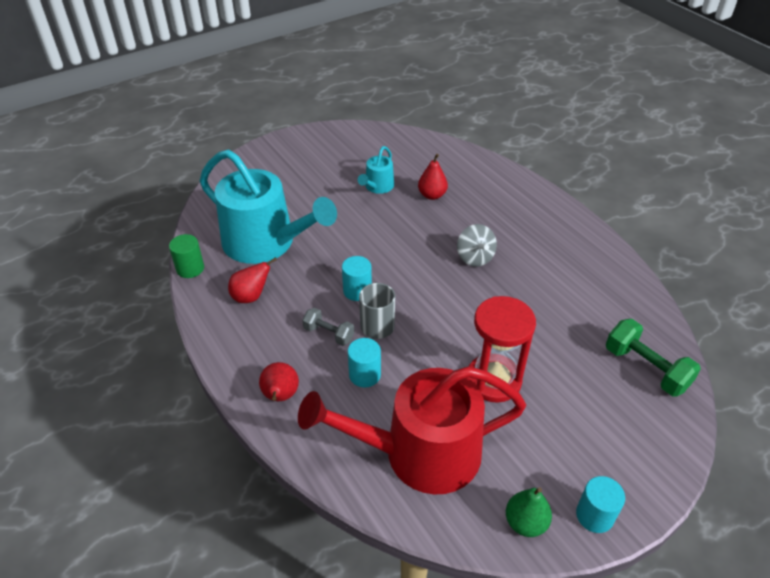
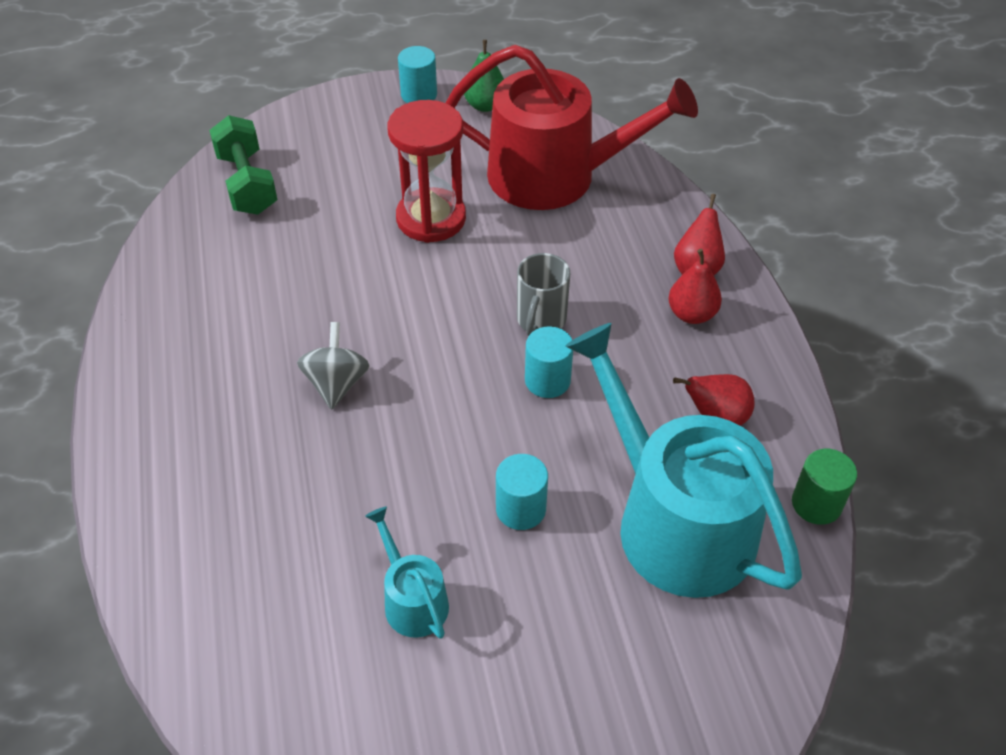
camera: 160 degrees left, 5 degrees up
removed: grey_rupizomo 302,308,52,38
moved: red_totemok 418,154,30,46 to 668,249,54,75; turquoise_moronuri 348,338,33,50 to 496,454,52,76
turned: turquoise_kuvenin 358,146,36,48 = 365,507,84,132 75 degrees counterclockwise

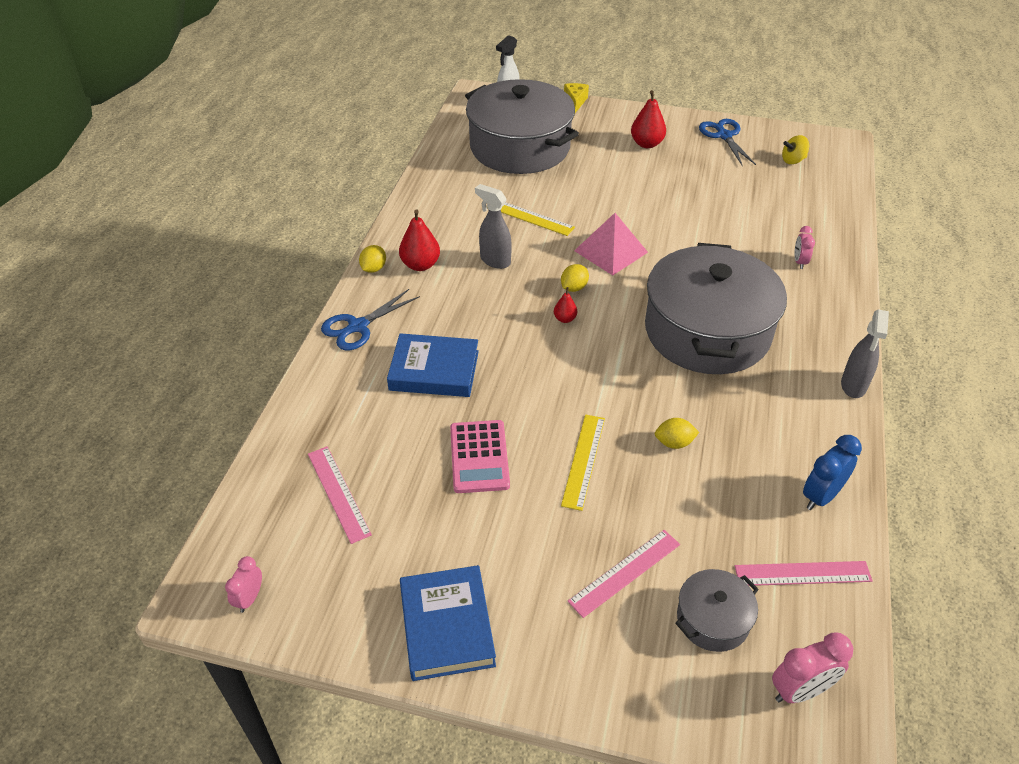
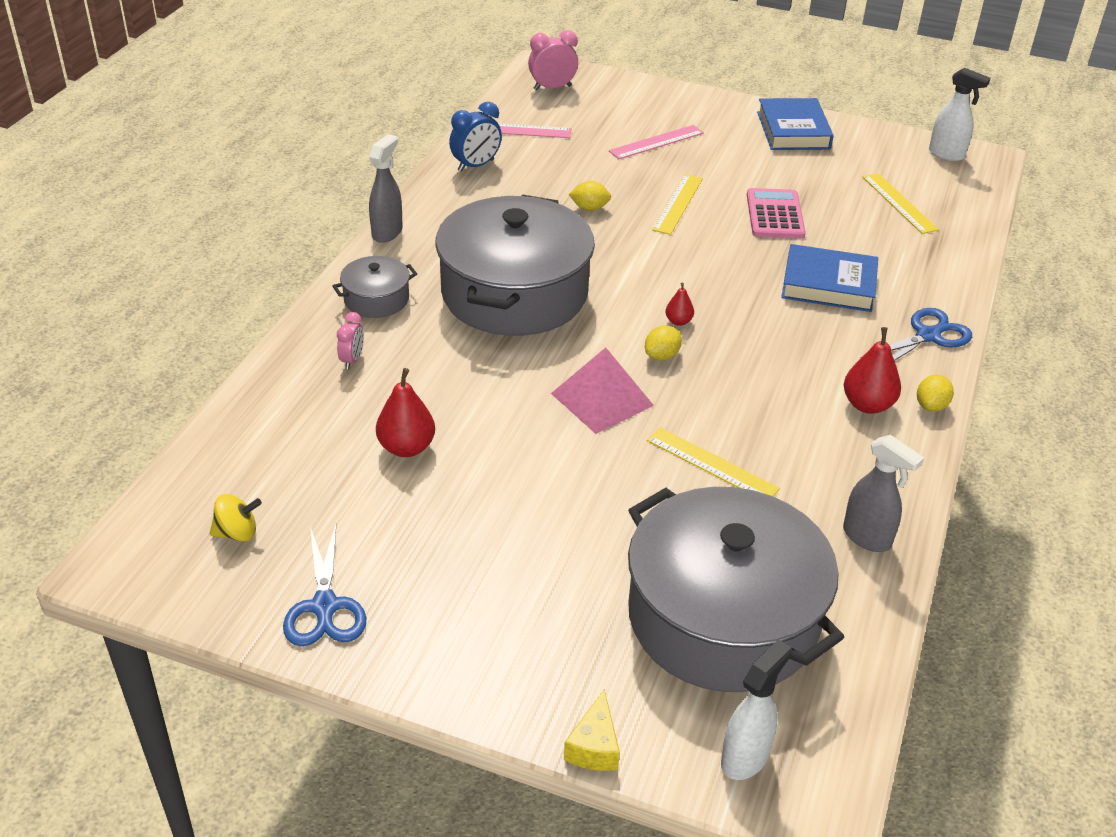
camera: 175 degrees left, 5 degrees down
moved: red_totemok 631,90,35,58 to 376,368,59,89; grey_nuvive 475,184,37,85 to 843,435,81,117; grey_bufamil 675,569,84,83 to 332,256,85,62
replaced: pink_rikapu 225,556,37,57 to white_nuvive 929,68,62,93
recoloured: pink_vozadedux 308,447,64,97 to yellow_vozadedux 863,173,76,61

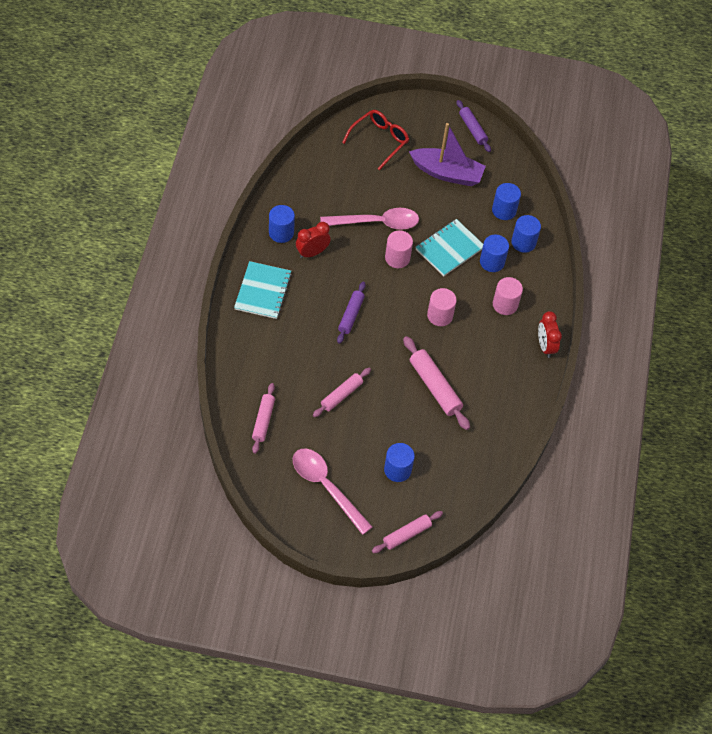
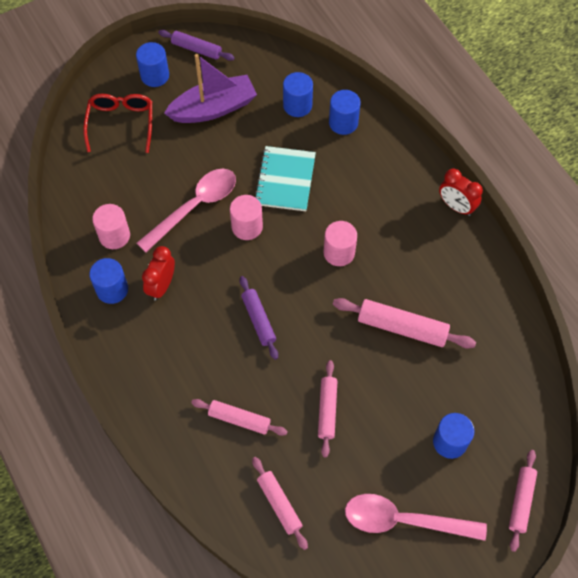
camera: 35 degrees left, 5 degrees up
removed: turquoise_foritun 234,261,58,58
added: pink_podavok 191,399,97,37
moved: blue_moronuri 480,235,29,37 to 136,42,33,45; pink_moronuri 493,277,30,38 to 92,204,38,45

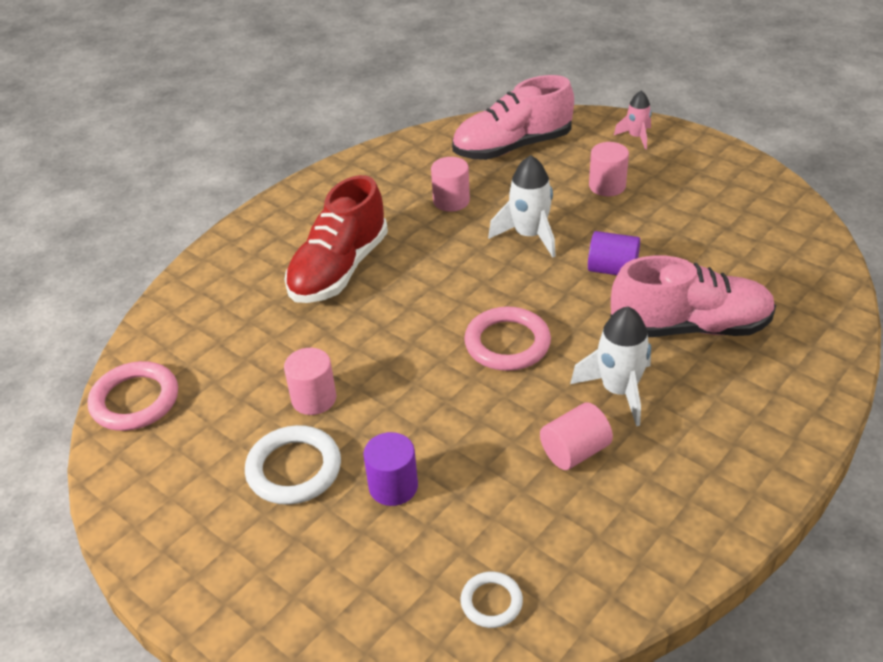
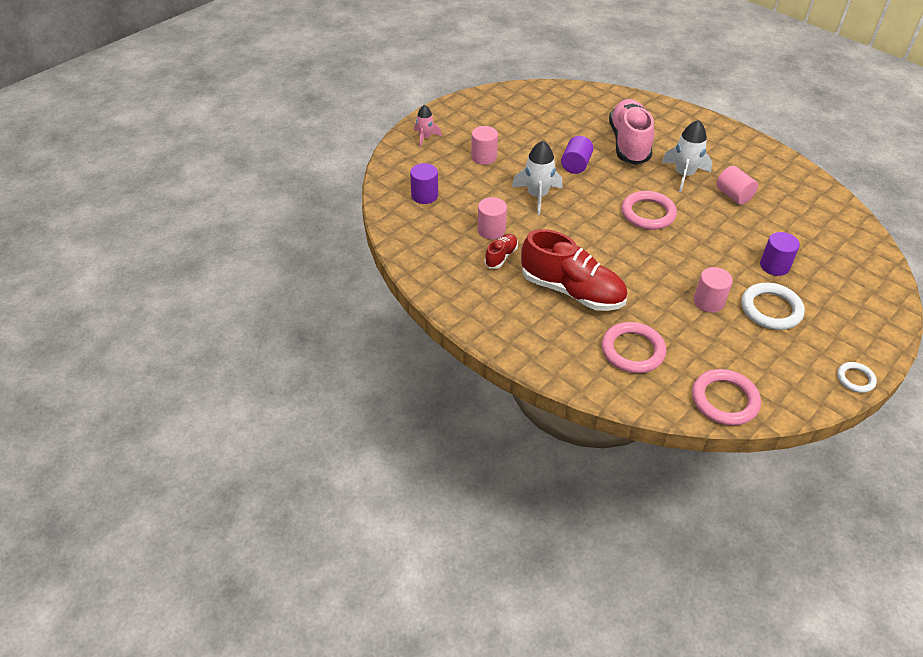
camera: 90 degrees left, 5 degrees up
added: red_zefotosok 484,234,34,35; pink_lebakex 602,322,64,51
moved: white_lebakex 461,572,62,56 to 837,362,40,31
replaced: pink_zefotosok 452,75,122,85 to purple_moronuri 410,163,28,41

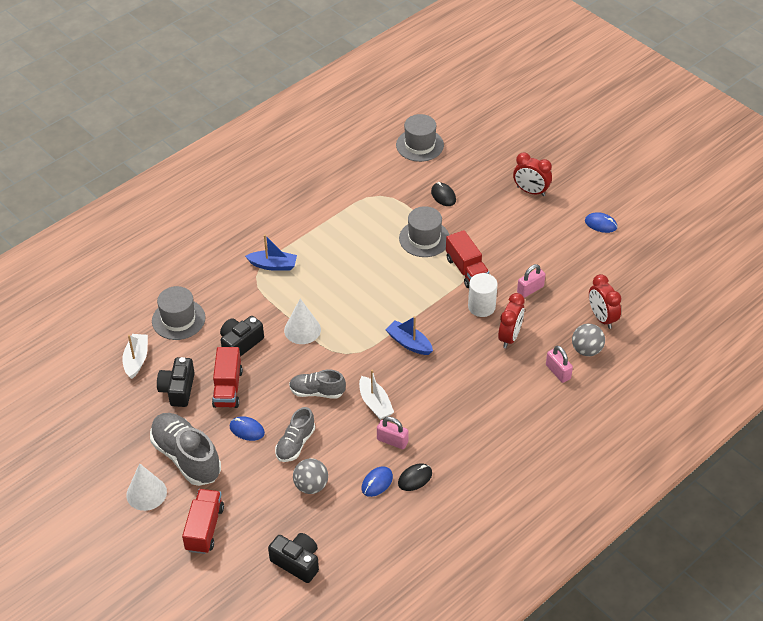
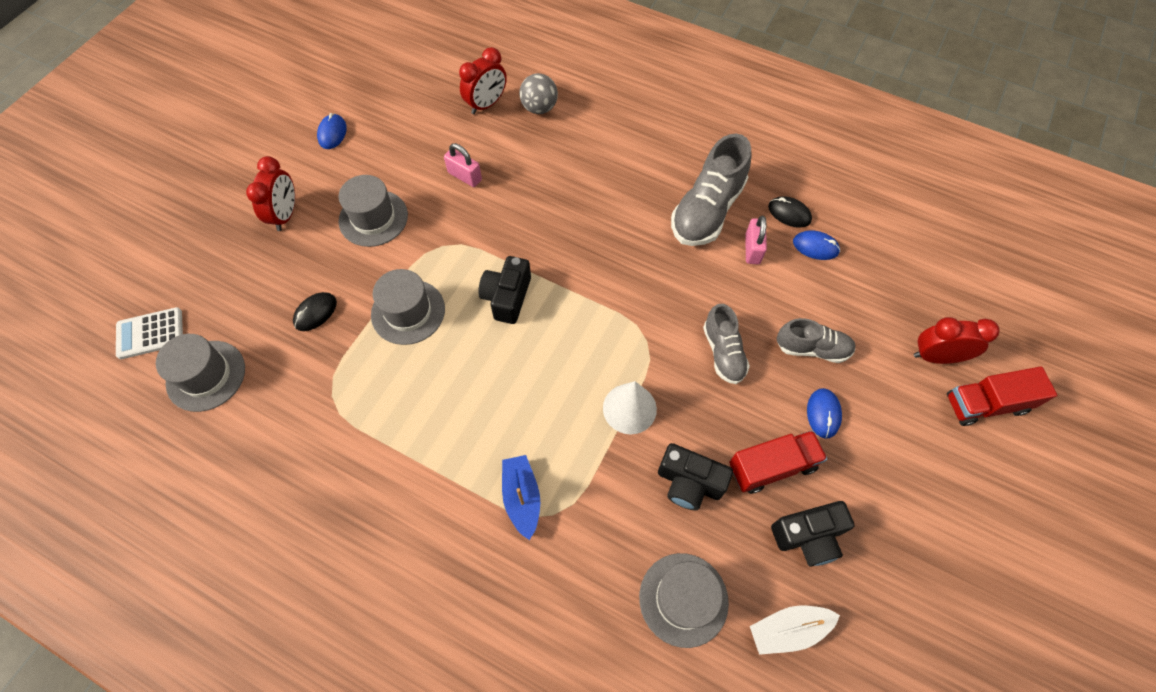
camera: 110 degrees left, 15 degrees up
removed: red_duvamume 446,230,43,58; white_moronuri 468,273,30,44; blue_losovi 385,316,48,39; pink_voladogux 546,346,27,37; white_losovi 359,370,35,50; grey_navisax 293,458,35,36; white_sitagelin 126,463,41,48
added: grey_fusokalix 339,175,69,72; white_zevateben 116,307,67,52
moved: red_rikapu 498,293,27,55 to 914,317,86,47; grey_zefotosok 150,413,71,73 to 671,134,80,112; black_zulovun 268,533,51,50 to 478,256,53,68

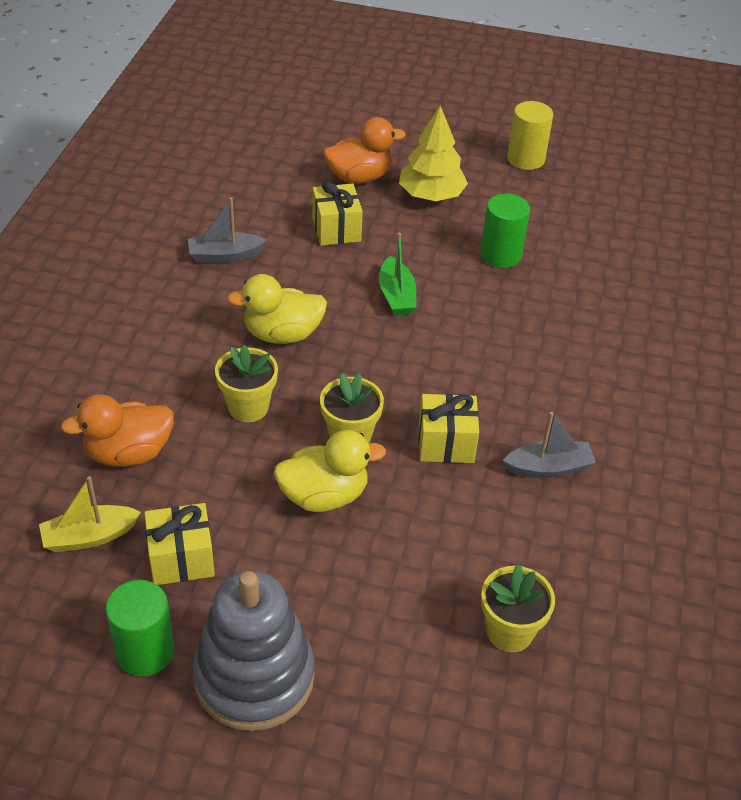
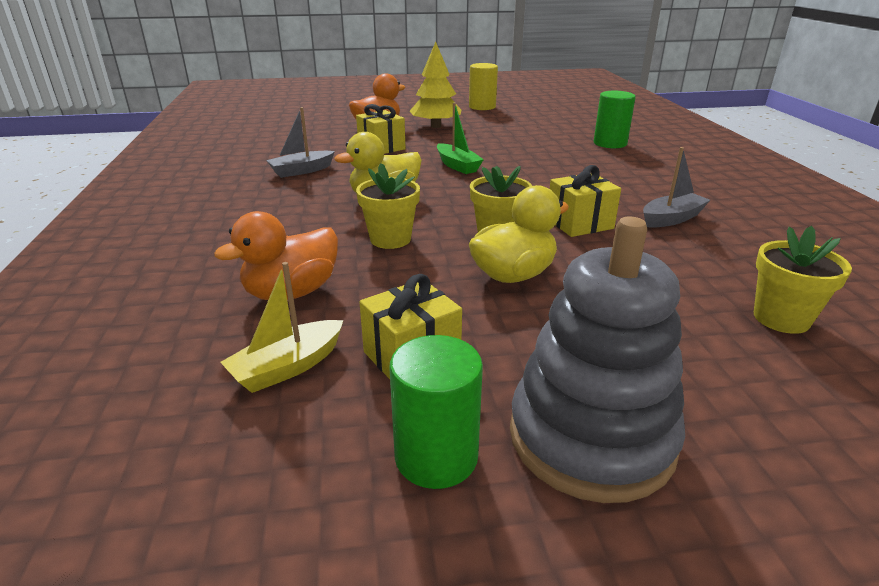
camera: 20 degrees left, 15 degrees down
moved: green_moronuri 480,193,50,75 to 594,91,42,57

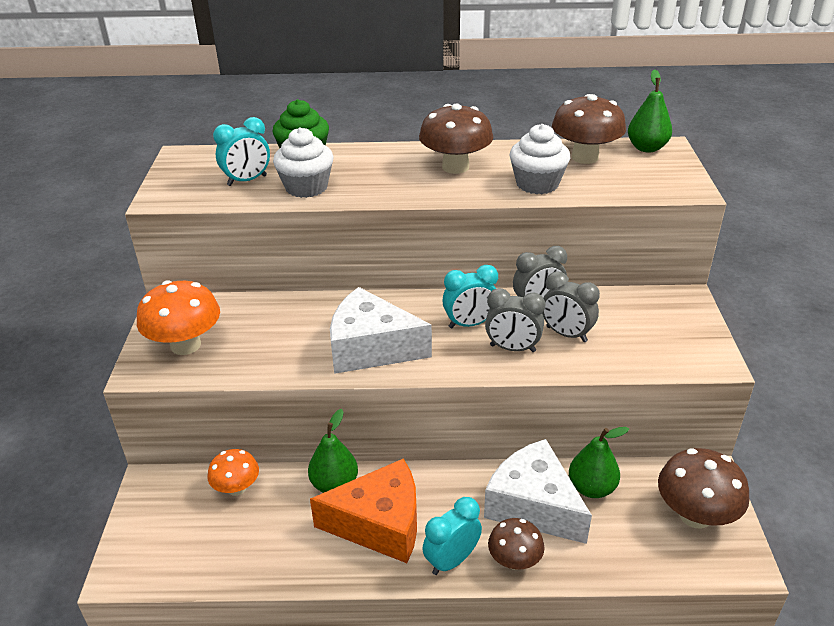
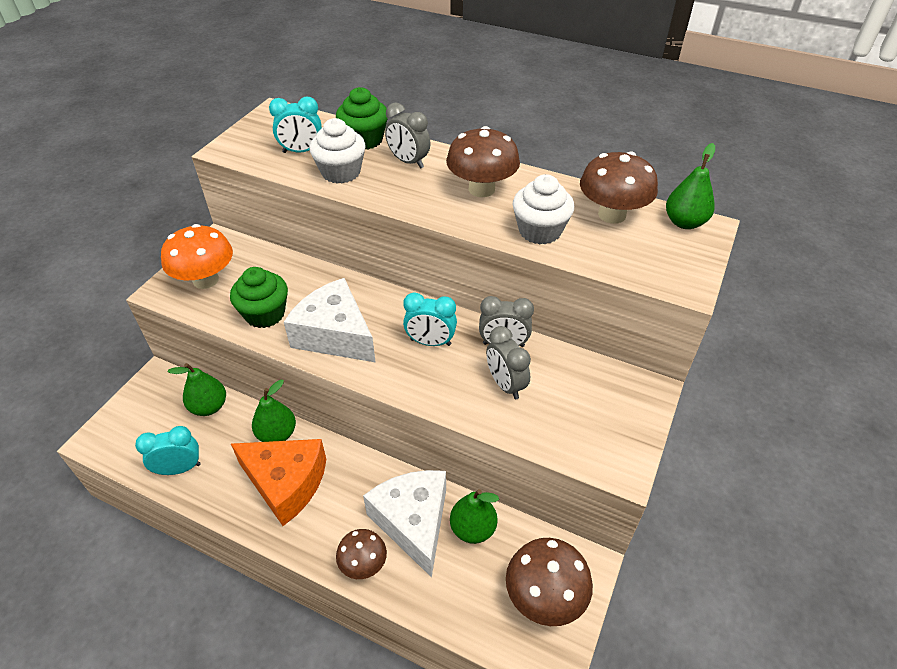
camera: 25 degrees right, 10 degrees up
added: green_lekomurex 230,267,58,61
moved: grey_rikapu 485,288,60,64 to 385,102,46,67; turquoise_rikapu 422,497,60,78 to 135,426,66,49
replaced: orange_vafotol 208,449,51,47 to green_totemok 167,363,59,53

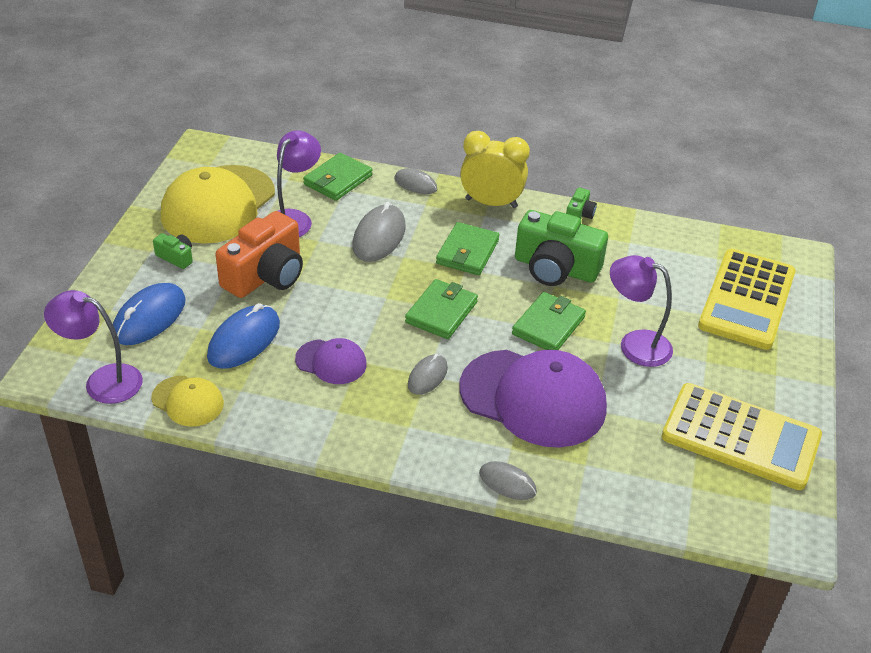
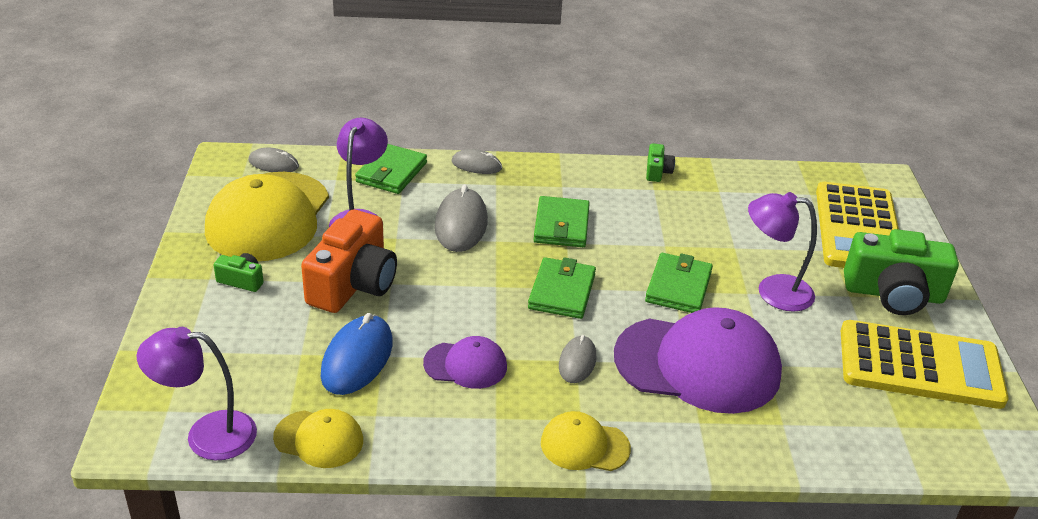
camera: 15 degrees left, 5 degrees down
removed: yellow_rikapu 460,131,70,77; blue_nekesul 113,283,73,62
added: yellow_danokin 541,411,90,60
moved: green_zulovun 515,210,93,76 to 844,229,115,86; grey_nekesul 479,461,58,39 to 249,148,50,24

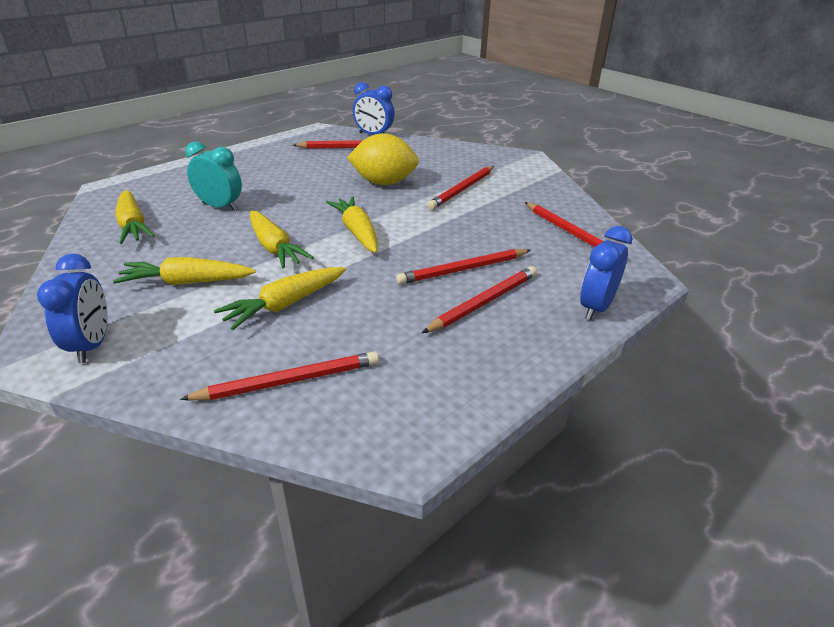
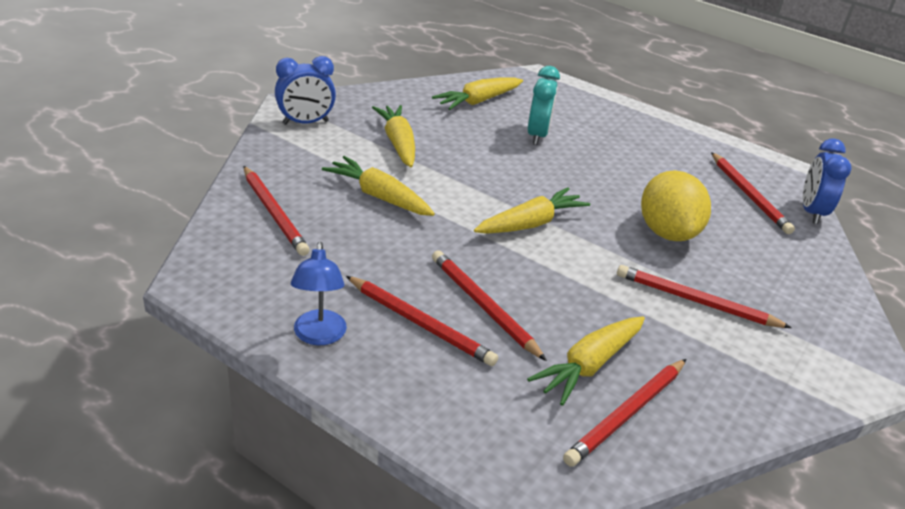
camera: 75 degrees right, 0 degrees up
removed: blue_rikapu 580,226,53,94
added: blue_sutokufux 291,242,56,103
moved: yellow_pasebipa 250,211,64,57 to 527,316,118,90

